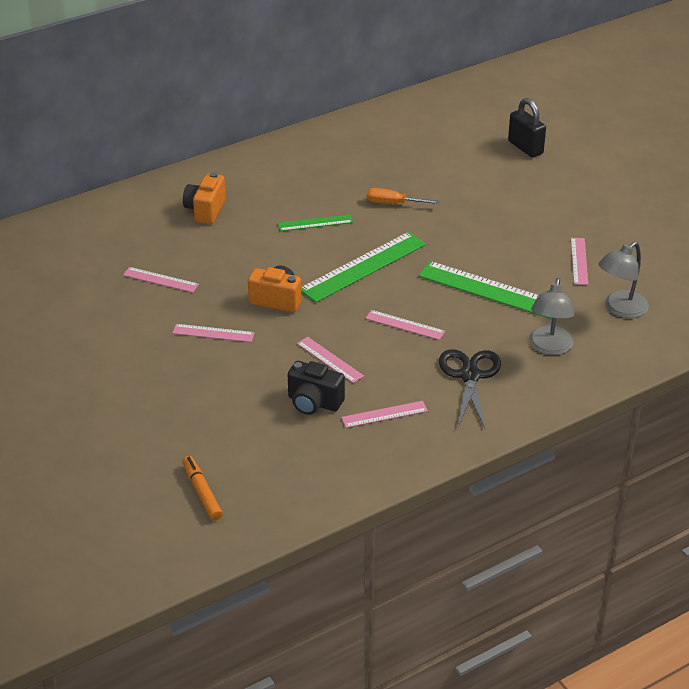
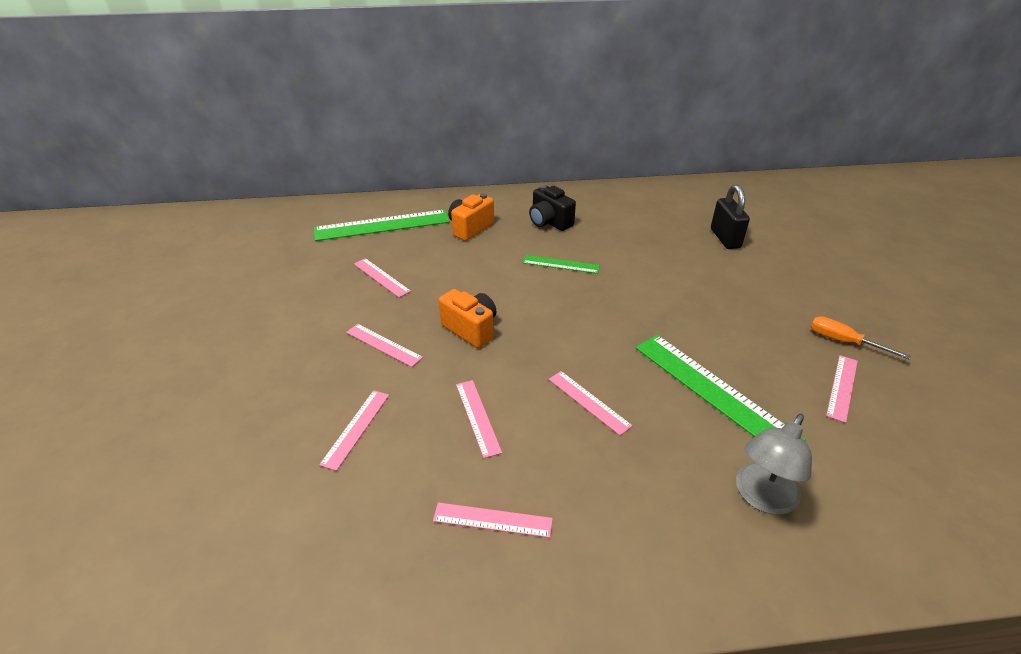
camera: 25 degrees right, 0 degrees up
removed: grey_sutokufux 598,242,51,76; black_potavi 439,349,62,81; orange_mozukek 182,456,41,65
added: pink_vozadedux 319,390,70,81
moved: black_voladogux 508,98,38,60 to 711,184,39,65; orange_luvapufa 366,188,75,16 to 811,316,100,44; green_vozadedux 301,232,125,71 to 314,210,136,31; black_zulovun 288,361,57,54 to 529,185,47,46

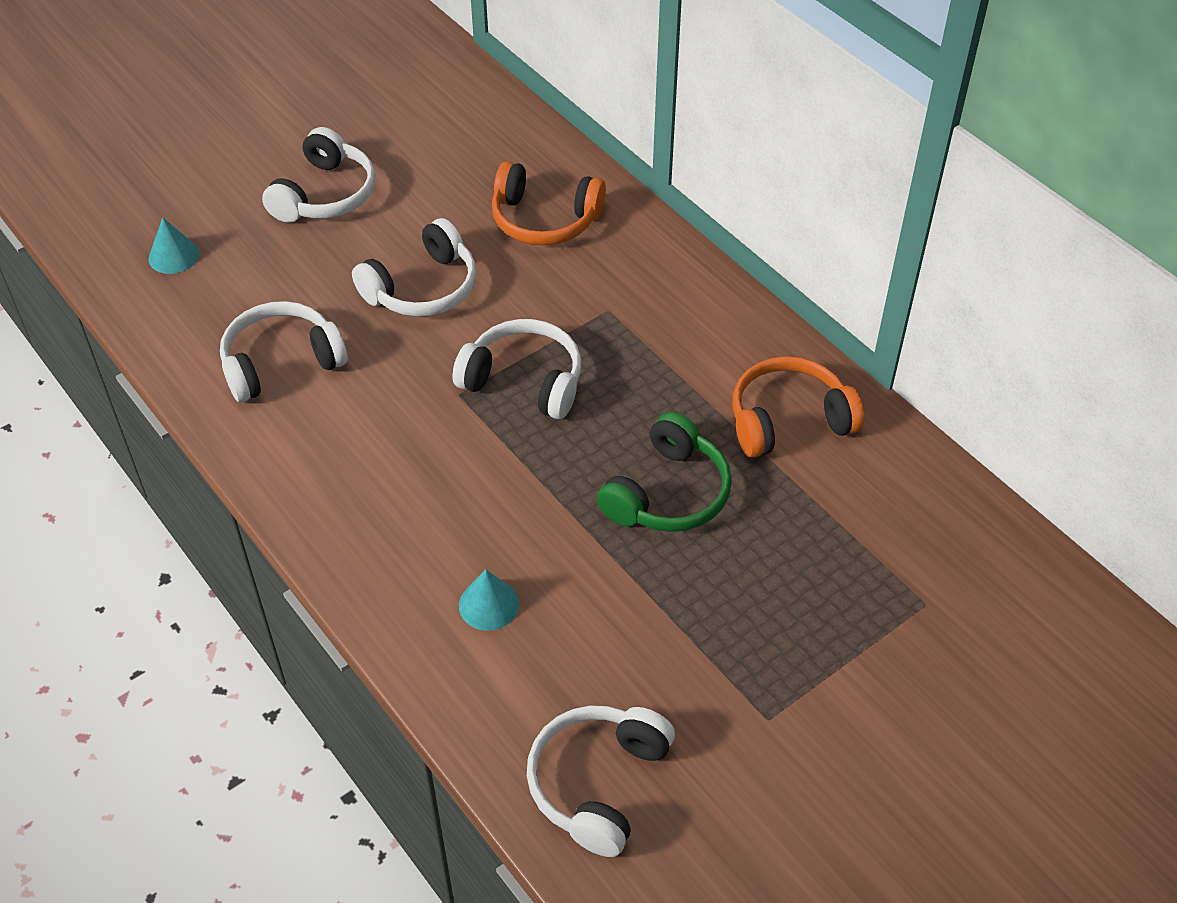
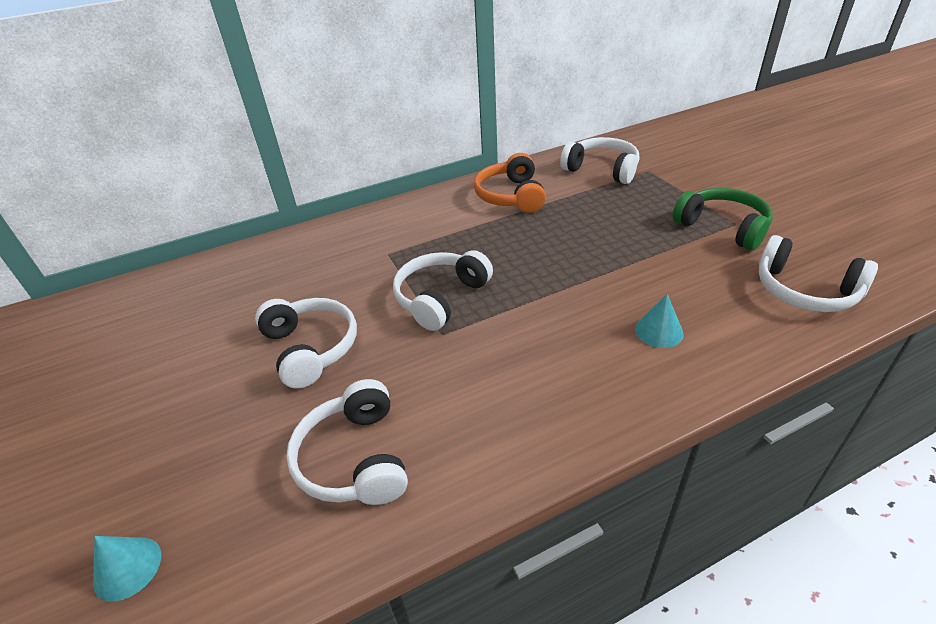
camera: 75 degrees left, 10 degrees down
removed: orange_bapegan 492,161,114,84
moved: white_bapegan 262,127,113,96 to 560,137,79,47; green_bapegan 597,412,135,120 to 673,188,100,62

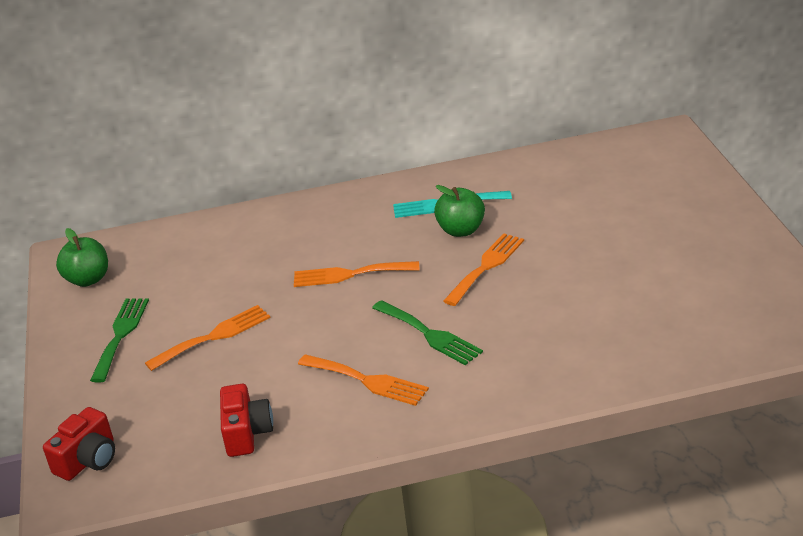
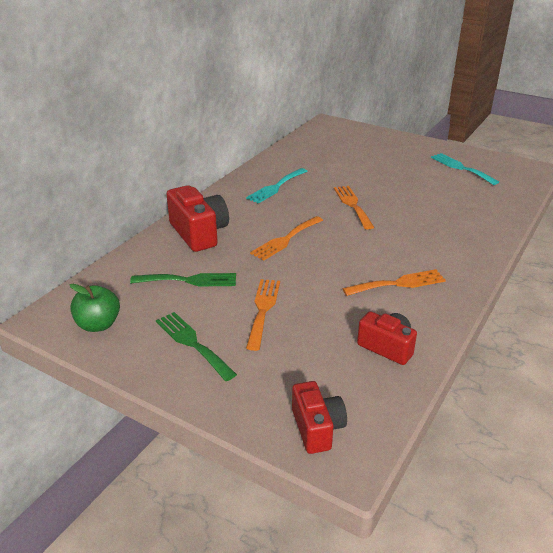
camera: 50 degrees left, 0 degrees up
removed: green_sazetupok 434,185,51,52
added: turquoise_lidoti 431,153,68,32; red_zulovun 167,185,62,67
moved: green_lidoti 372,300,111,65 to 130,273,106,14

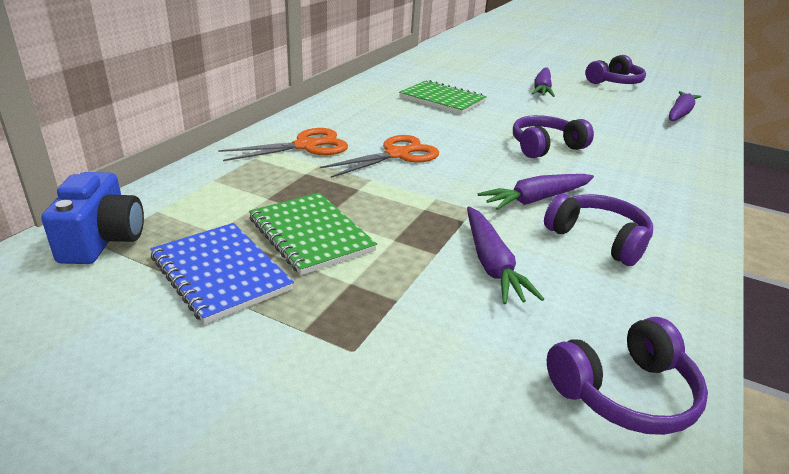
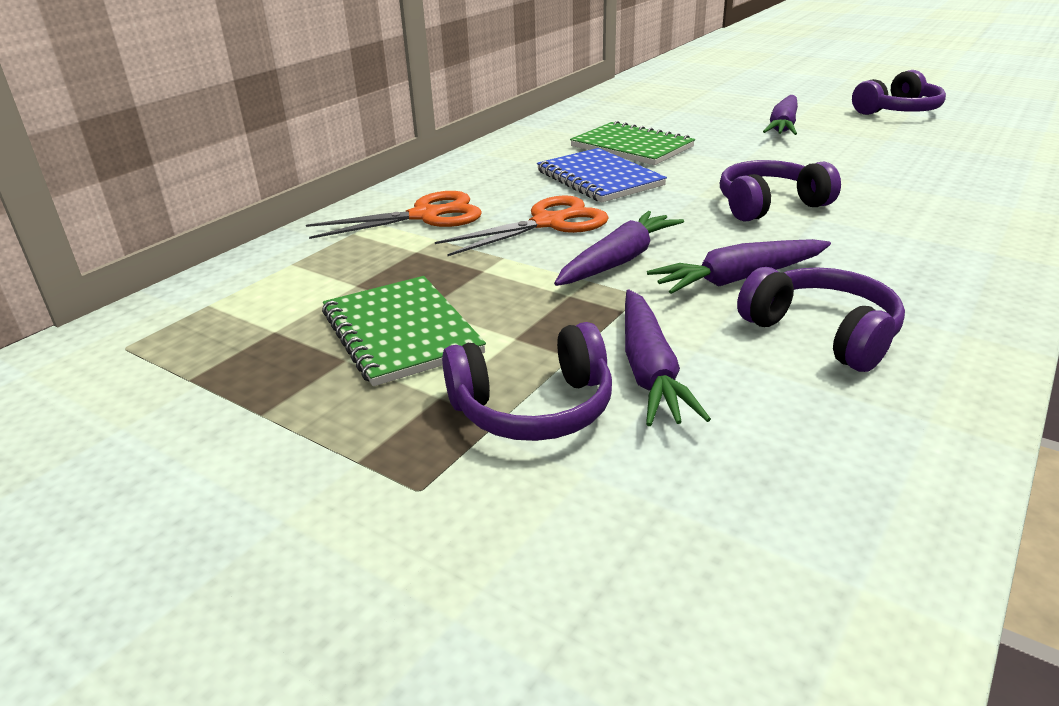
camera: 10 degrees right, 0 degrees up
removed: blue_zulovun 41,172,103,92
moved: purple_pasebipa 669,91,33,30 to 554,211,130,75; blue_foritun 150,223,144,101 to 537,148,130,55; purple_bapegan 547,317,161,118 to 442,322,170,119

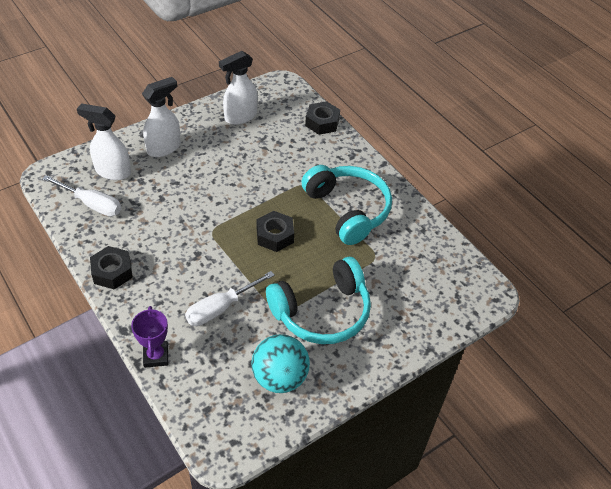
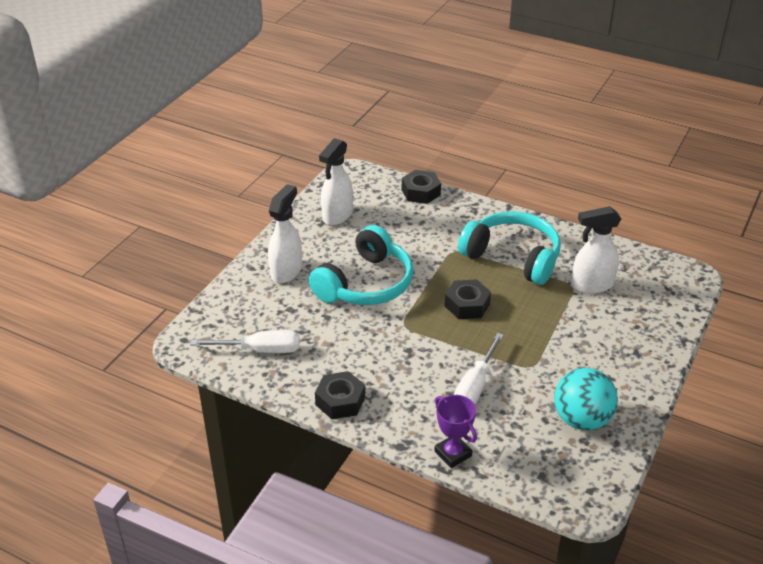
camera: 25 degrees left, 10 degrees down
moved: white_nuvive 77,103,54,77 to 571,206,50,88; turquoise_bapegan 266,257,105,87 to 309,225,104,80

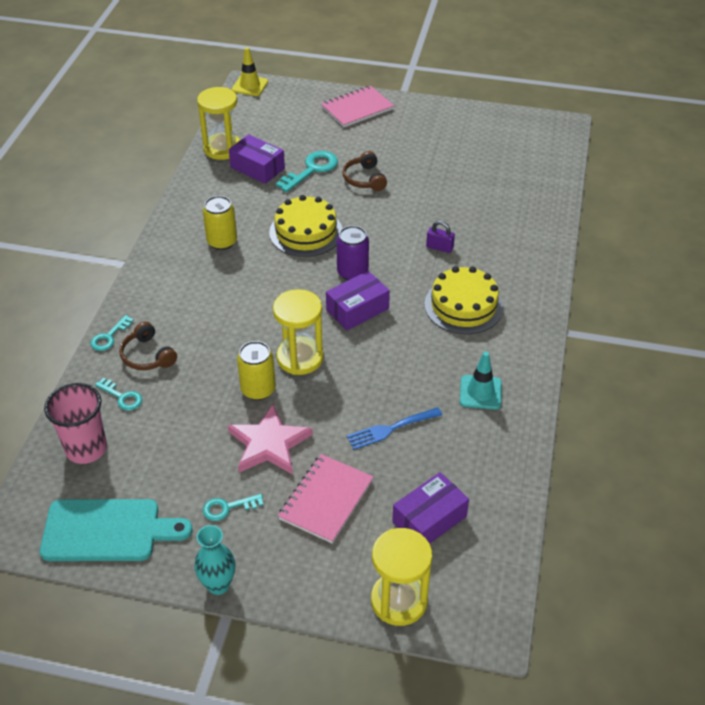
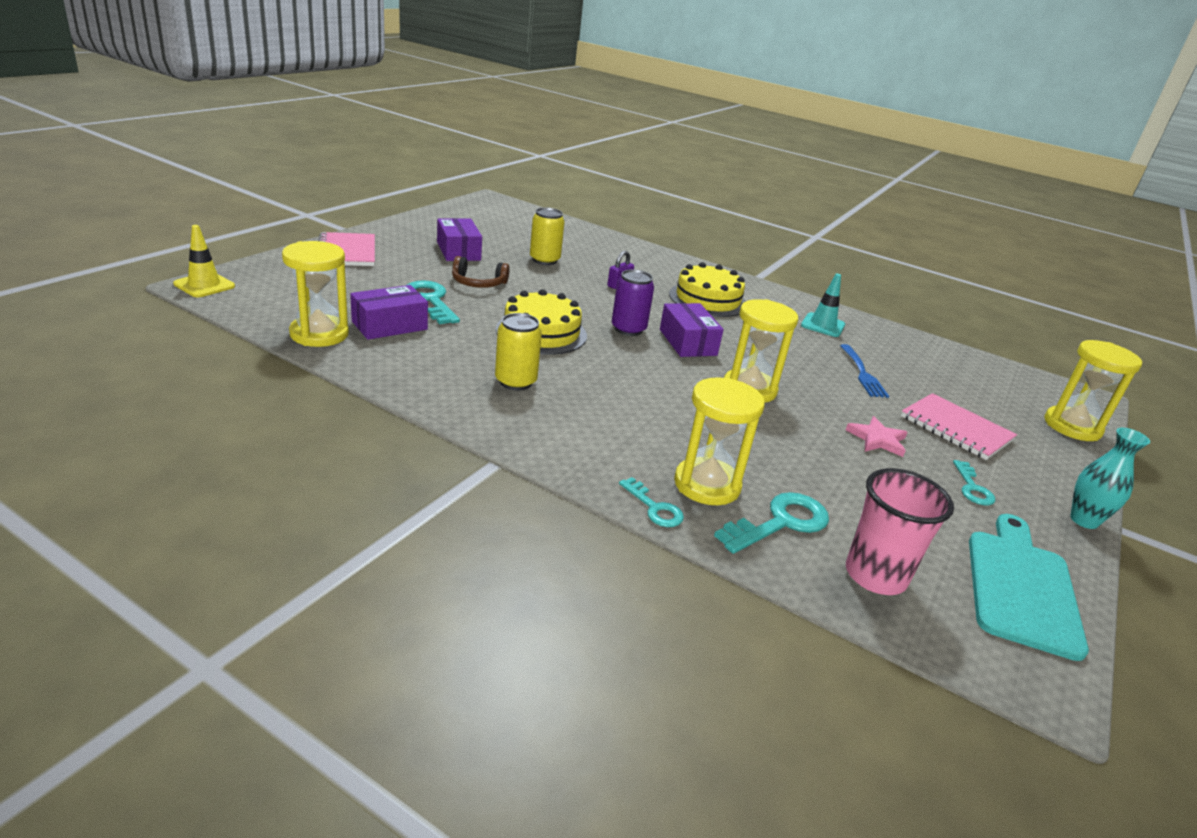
camera: 75 degrees left, 15 degrees down
moved: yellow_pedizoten 237,341,39,59 to 530,207,34,58; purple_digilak 392,472,77,72 to 437,218,45,43
replaced: brown_bapegan 119,321,58,49 to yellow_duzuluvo 674,377,91,128
resized: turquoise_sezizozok 95,378,47,32 = 714,492,115,62 x1.67; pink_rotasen 228,404,85,71 = 846,416,62,41 x0.62

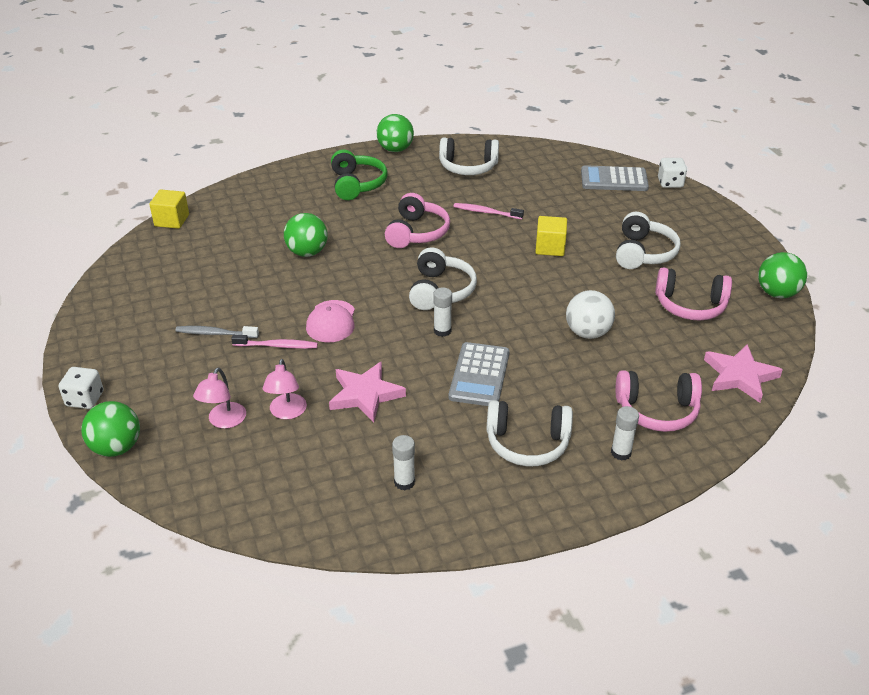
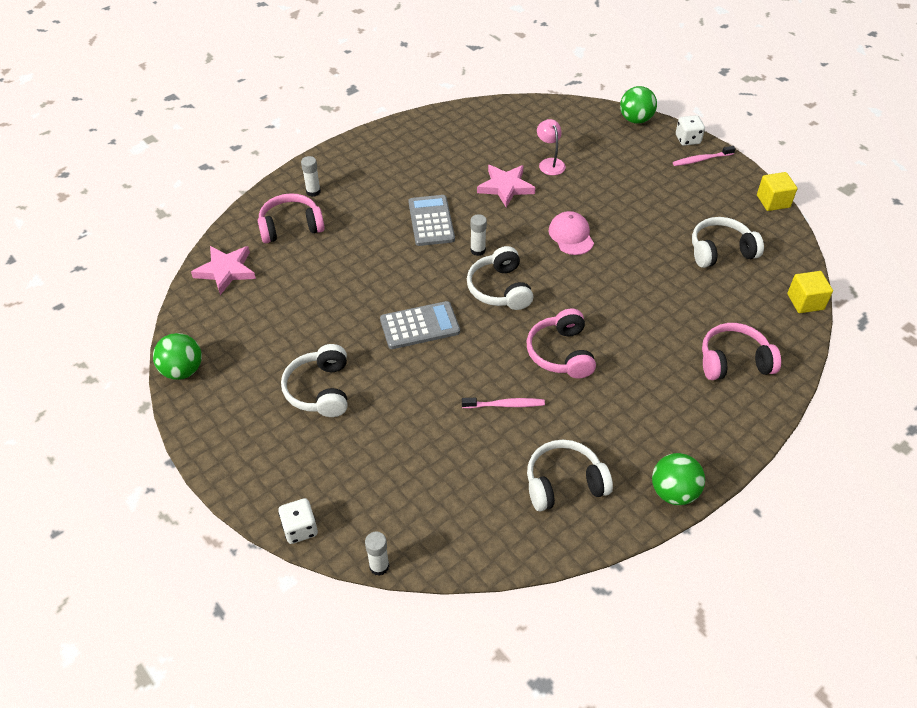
camera: 160 degrees right, 10 degrees up
removed: green_bapegan 331,149,56,51; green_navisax 284,213,44,44; white_navisax 566,290,49,49; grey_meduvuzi 175,326,84,12; pink_sutokufux 193,368,53,61
moved: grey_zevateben 581,165,68,26 to 380,301,80,48; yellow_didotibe 535,216,32,40 to 757,172,40,39; pink_bapegan 655,267,77,53 to 702,323,79,57; pink_meduvuzi 231,335,87,14 to 673,146,63,20; white_bapegan 487,400,86,66 to 692,217,72,51; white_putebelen 392,435,23,55 to 365,532,24,44

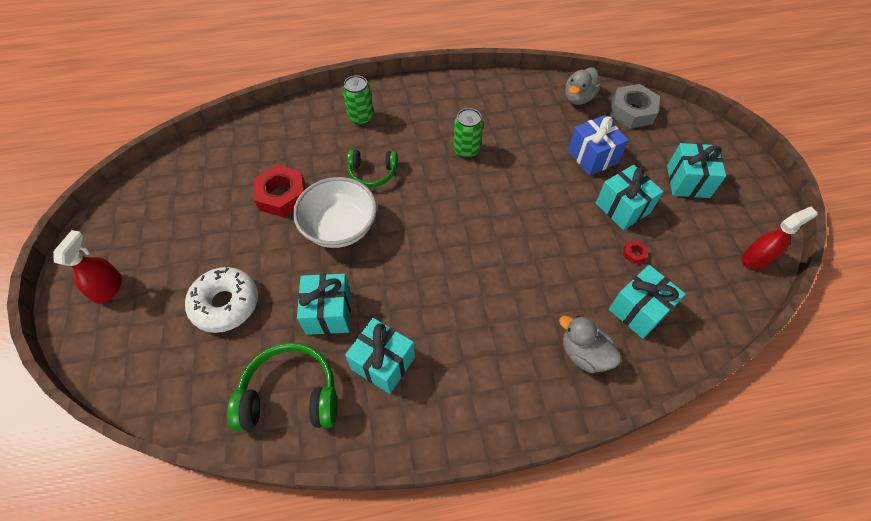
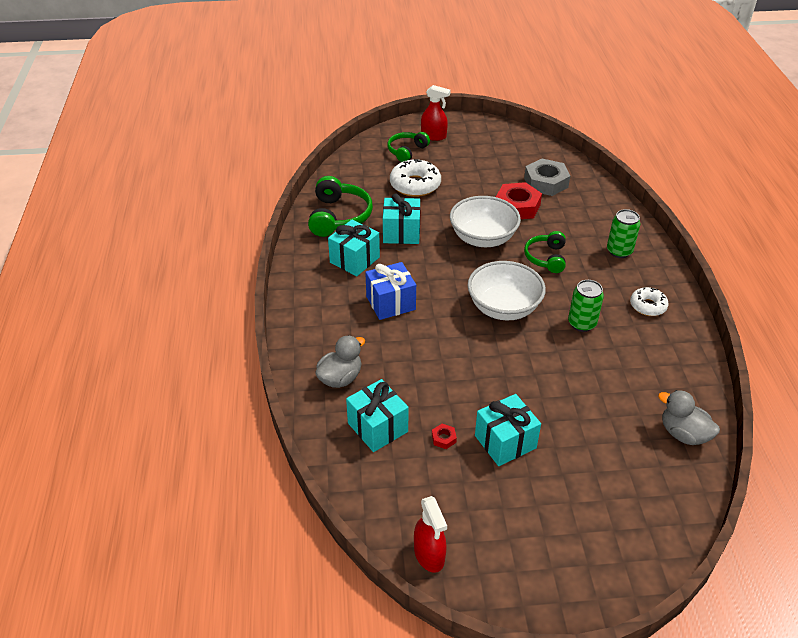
camera: 95 degrees right, 15 degrees down
removed: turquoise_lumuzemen 667,143,59,55
added: green_bapegan 387,132,43,30; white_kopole 467,261,79,59; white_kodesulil 630,287,38,29
moved: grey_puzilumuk 610,84,50,44 to 524,159,46,37; blue_lumuzemen 568,115,61,61 to 365,262,51,58

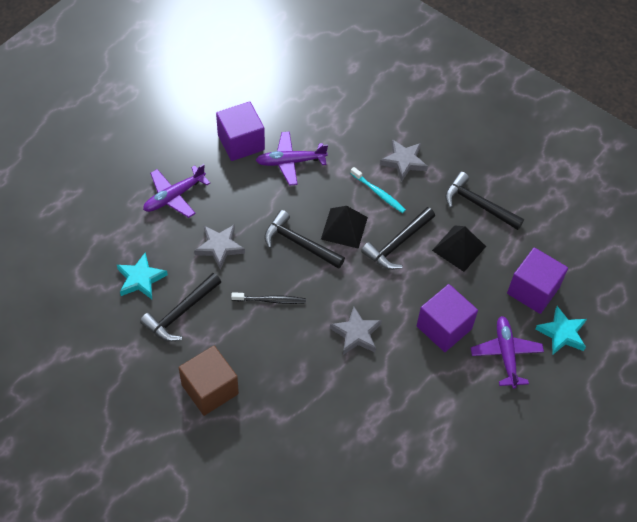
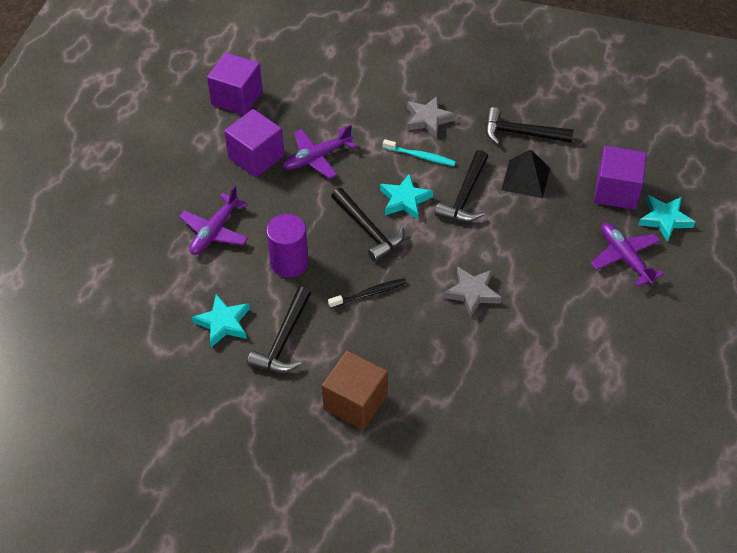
camera: 20 degrees left, 5 degrees down
moved: purple_didotibe 417,284,61,68 to 207,52,56,63
replaced: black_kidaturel 321,206,47,43 to turquoise_rotasen 380,173,53,47; grey_rotasen 194,224,51,46 to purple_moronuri 266,214,43,63
turned: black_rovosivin 264,210,81,59 = 331,188,74,74 135 degrees counterclockwise

